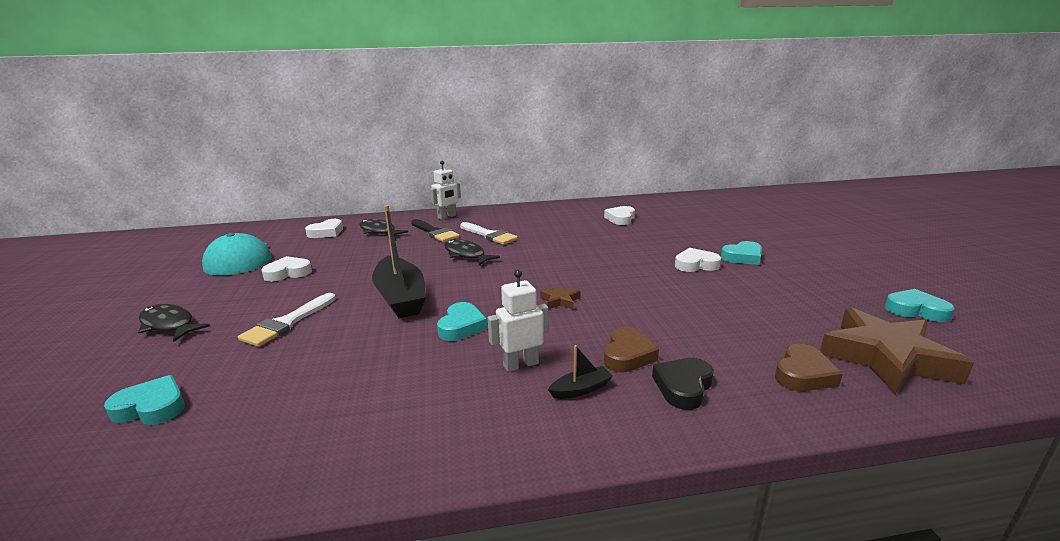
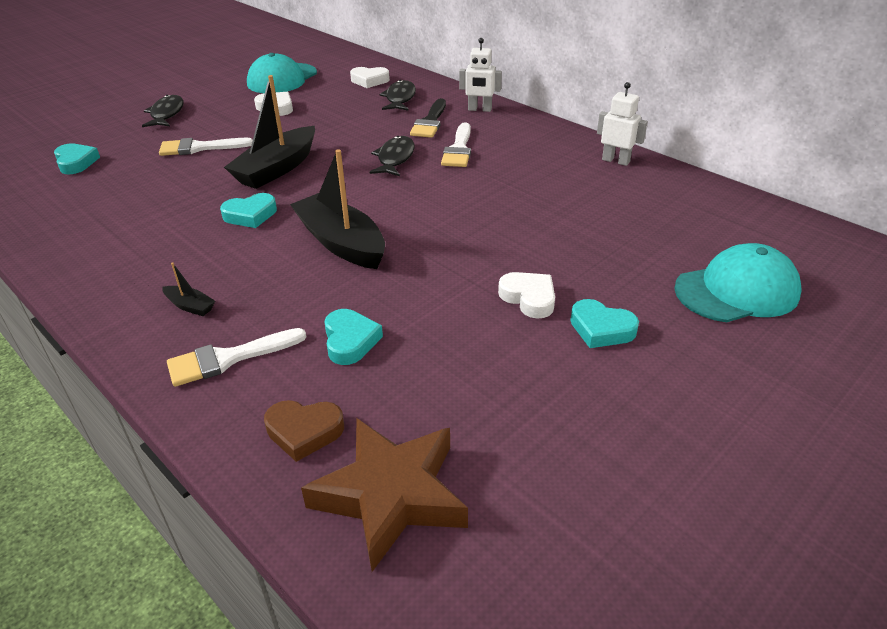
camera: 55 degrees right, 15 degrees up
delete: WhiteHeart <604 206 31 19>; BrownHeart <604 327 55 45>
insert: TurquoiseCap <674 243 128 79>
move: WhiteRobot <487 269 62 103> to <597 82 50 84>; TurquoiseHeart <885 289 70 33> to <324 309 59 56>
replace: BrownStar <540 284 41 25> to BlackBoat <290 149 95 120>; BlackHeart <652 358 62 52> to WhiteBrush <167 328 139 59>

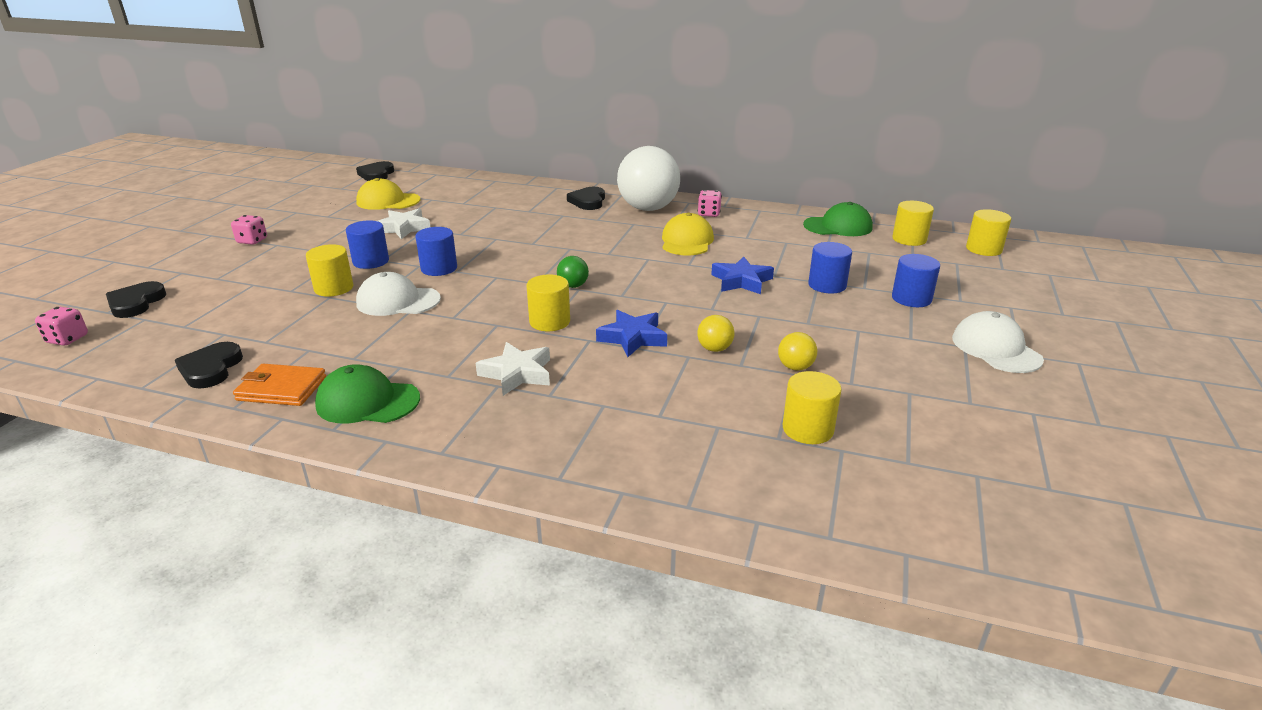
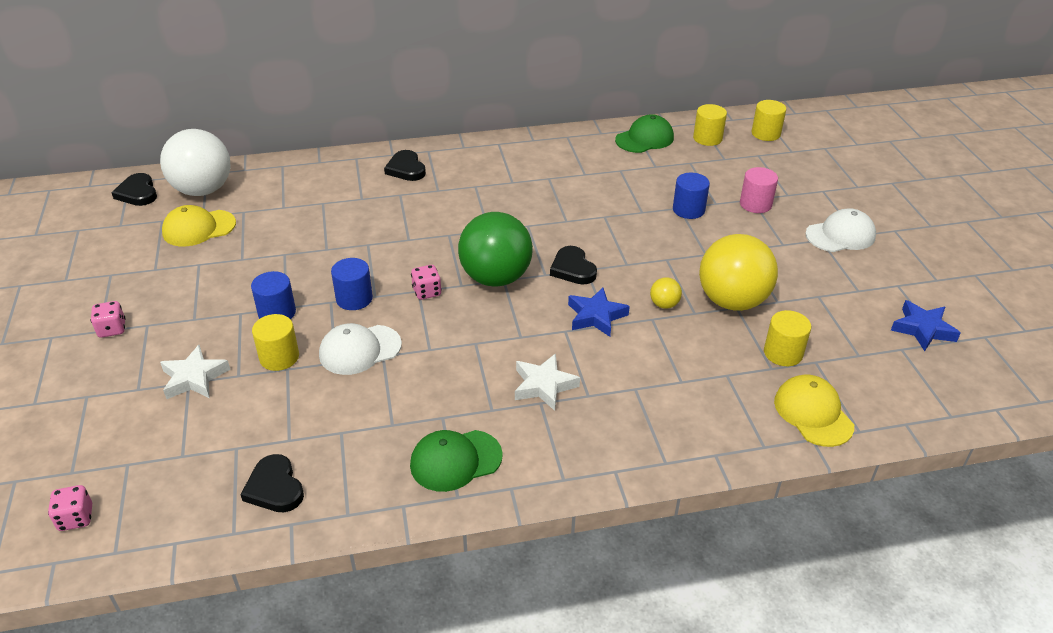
camera: 30 degrees left, 10 degrees up
delete: OrangeWallet <233 364 93 42>; YellowCylinder <526 275 44 56>
move: BlackHeart <106 281 60 37> to <550 246 47 39>; WhiteStar <378 209 52 30> to <160 345 70 54>; WhiteBall <617 146 63 65> to <160 129 71 67>; YellowCap <662 213 52 42> to <774 374 80 73>; PinkDice <698 190 24 27> to <411 265 31 35>; BlueStar <711 256 63 38> to <891 300 70 51>
recolor: BlueCylinder <892 254 48 53> to PinkCylinder <740 167 38 46>
rotate: WhiteCap <952 311 92 62> = <805 209 71 43> 120 degrees clockwise
resize: GreenBall <557 256 32 32> = <458 212 75 74> x2.43; YellowBall <778 332 39 39> = <699 234 79 77> x2.43

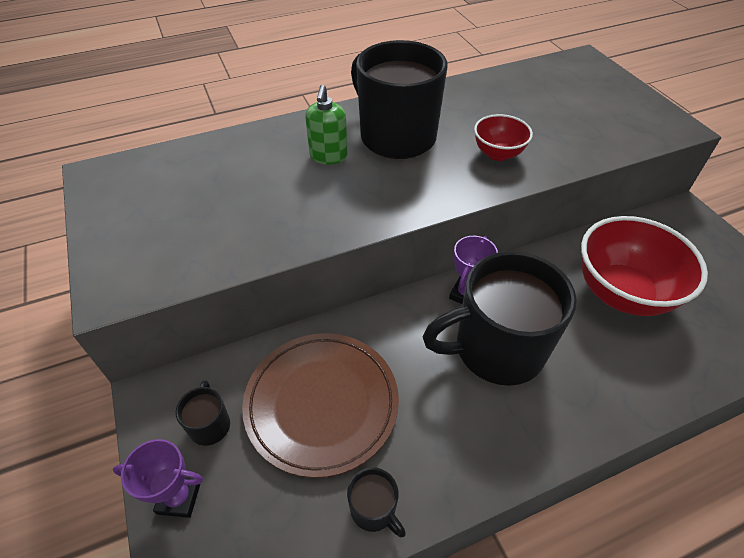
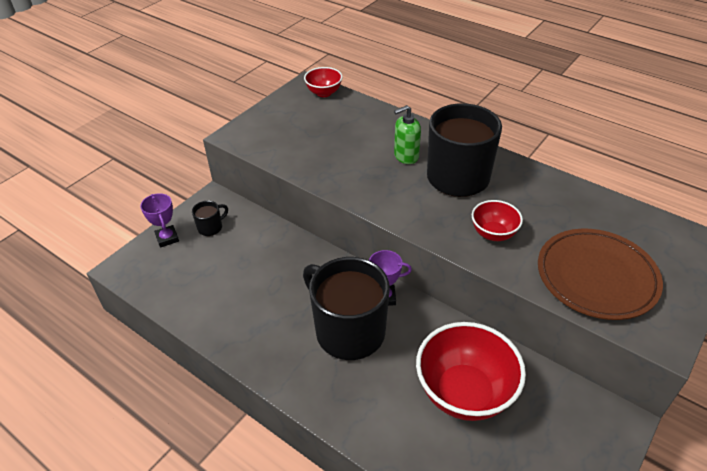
camera: 60 degrees right, 5 degrees down
delete: BlackMug <347 467 59 71>
insert: RedBowl <304 67 39 30>
move: BrownPlate <242 333 157 145> to <538 229 125 91>

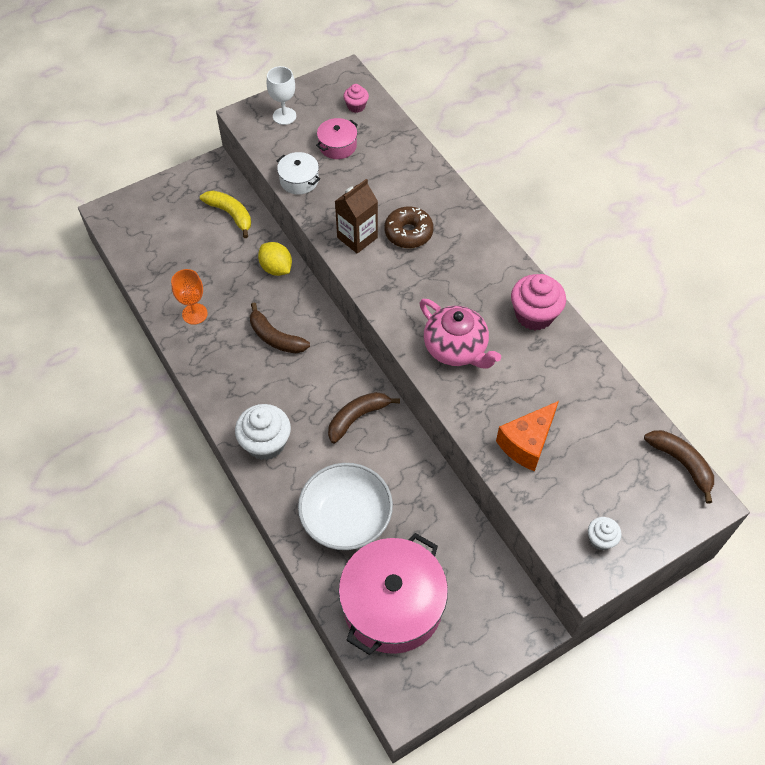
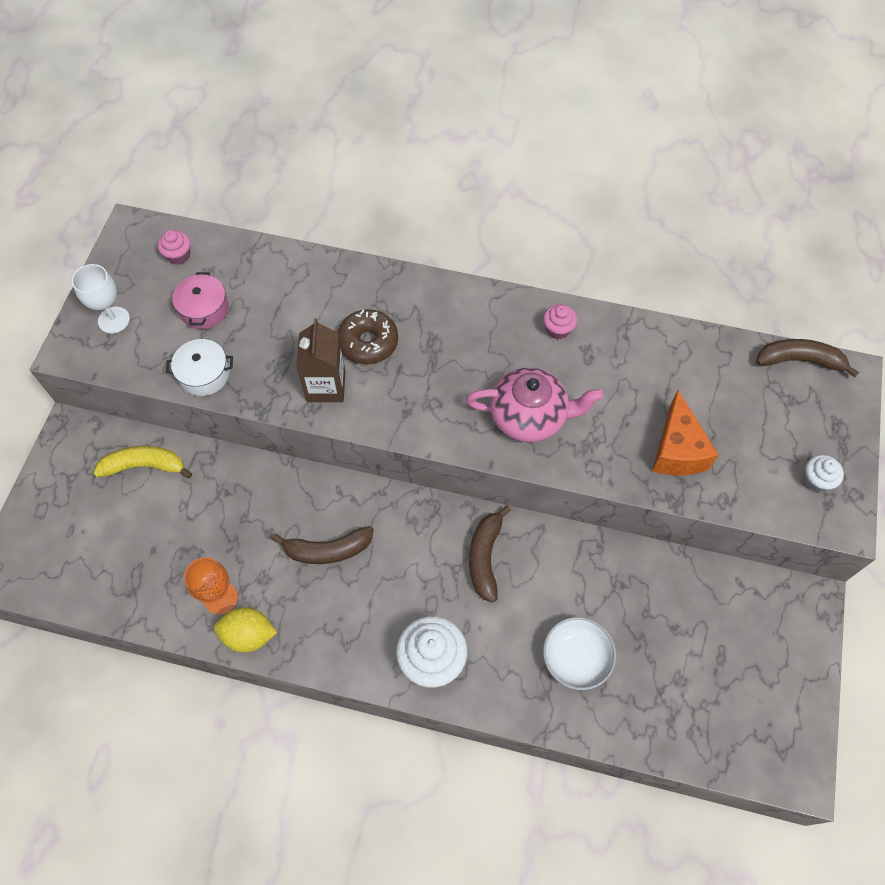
camera: 45 degrees left, 5 degrees up
delete: PinkPot <339 533 109 122>
move: YellowLemon <258 242 34 34> to <214 608 63 44>
resize: WhiteBowl <298 463 95 87> = <543 617 73 73> x0.64; PinkCupcake <511 274 55 56> = <543 304 34 35> x0.54

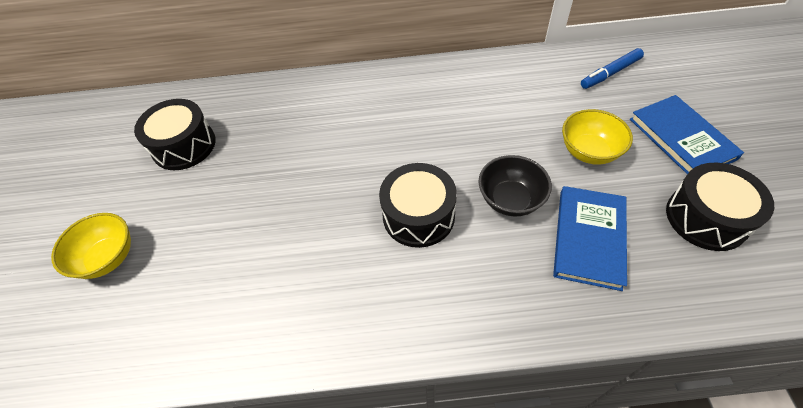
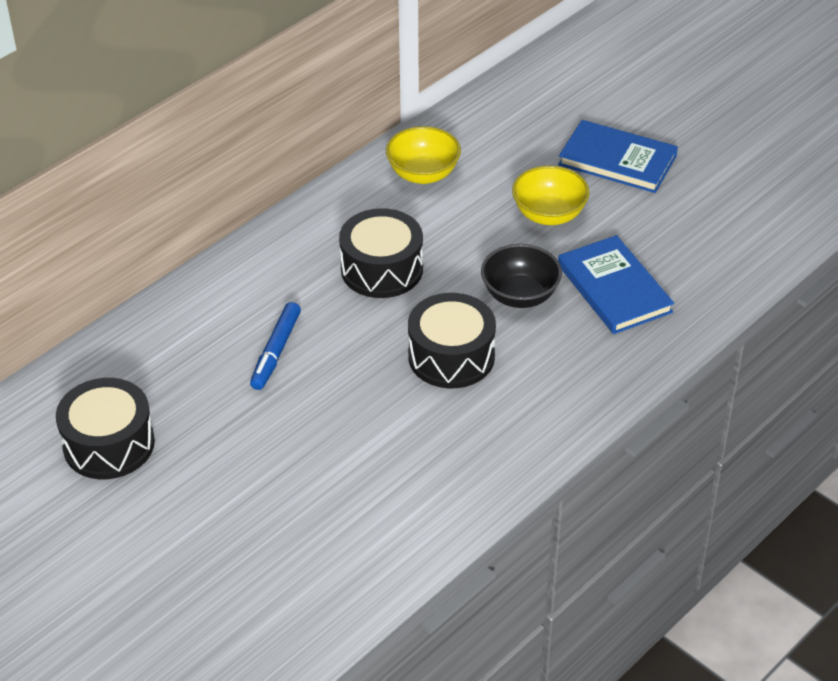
camera: 45 degrees left, 10 degrees down
move: YellowBowl <51 213 80 66> to <386 126 75 58>; BlueMarker <581 48 63 41> to <250 302 51 88>; BlackDrum <666 163 108 88> to <339 208 84 90>

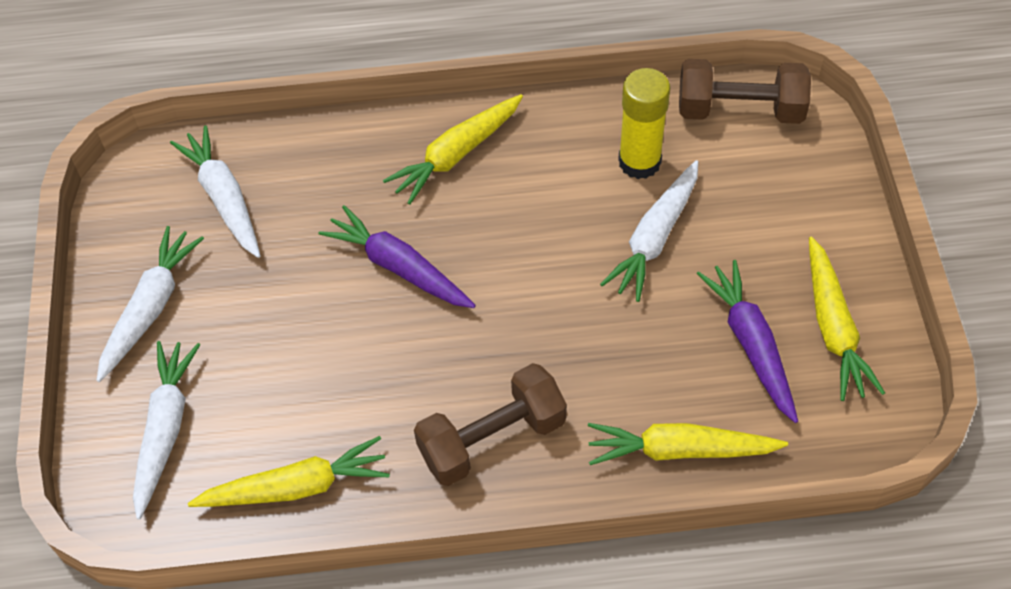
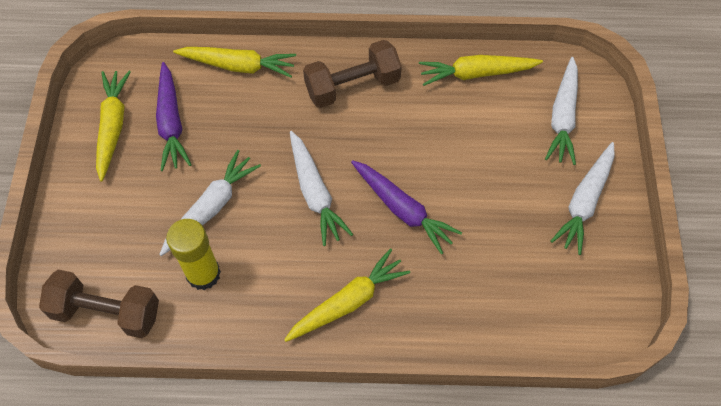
camera: 175 degrees left, 5 degrees up
move: WhiteCarrot <170 125 90 133> to <290 131 63 115>

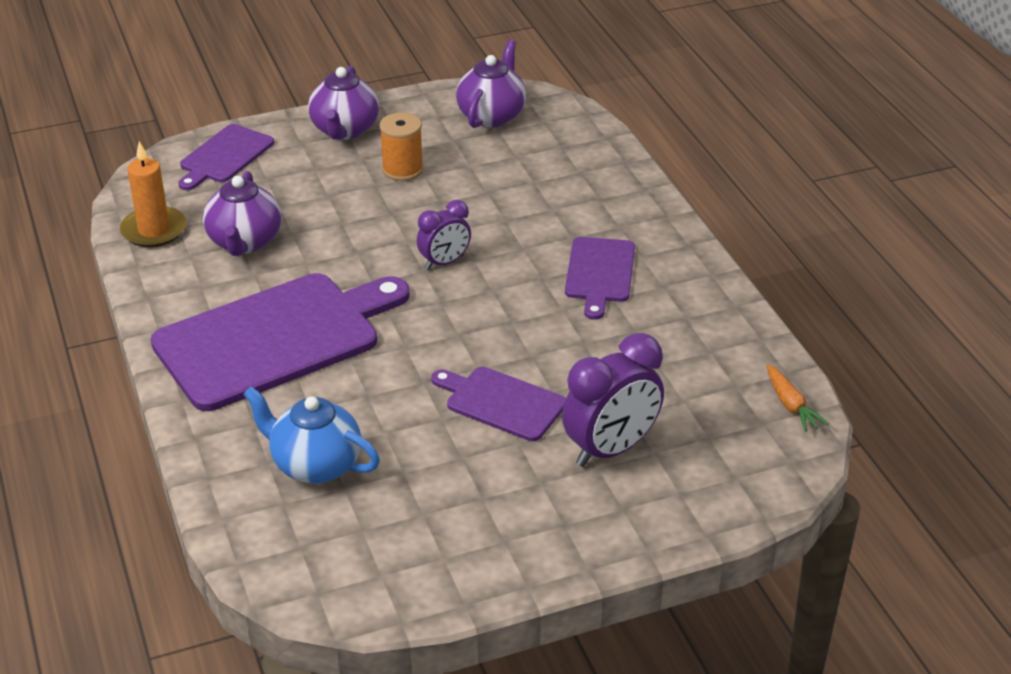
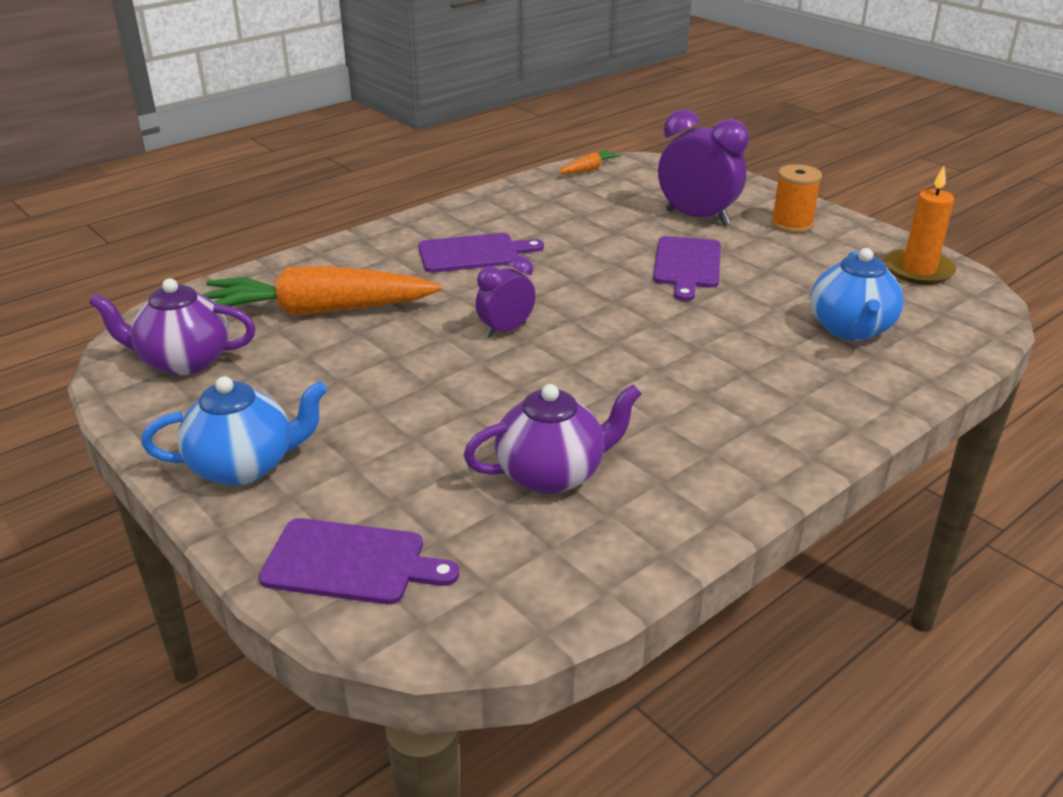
camera: 110 degrees left, 5 degrees down
delete: PurpleCuttingBoard <151 273 259 138>
insert: OrangeCarrot <203 266 238 50>
move: OrangeCandle <120 141 66 106> to <885 166 72 119>; OrangeSpool <380 113 43 68> to <771 164 51 69>
recolor: PurpleTeapot <308 66 71 74> to BlueTeapot <141 377 186 109>
rotate: PurpleClock <417 200 54 70> = <475 256 61 82> 75 degrees counterclockwise

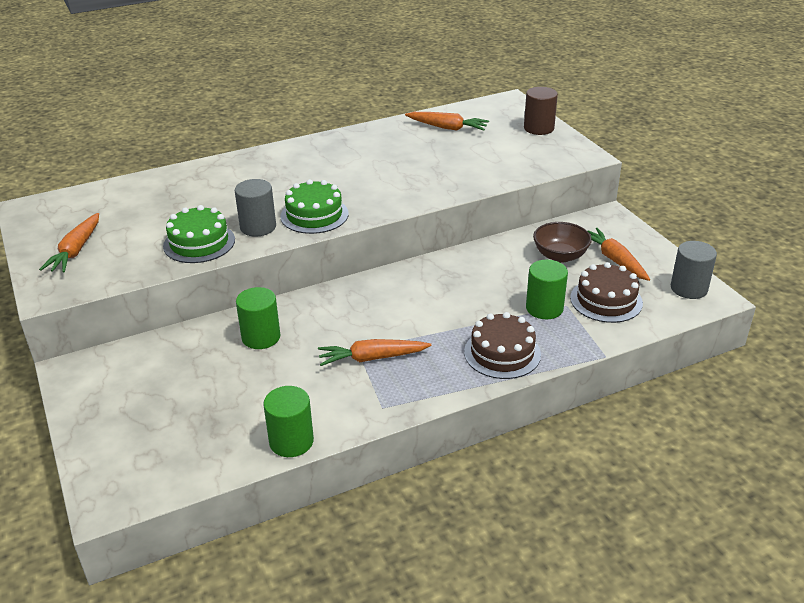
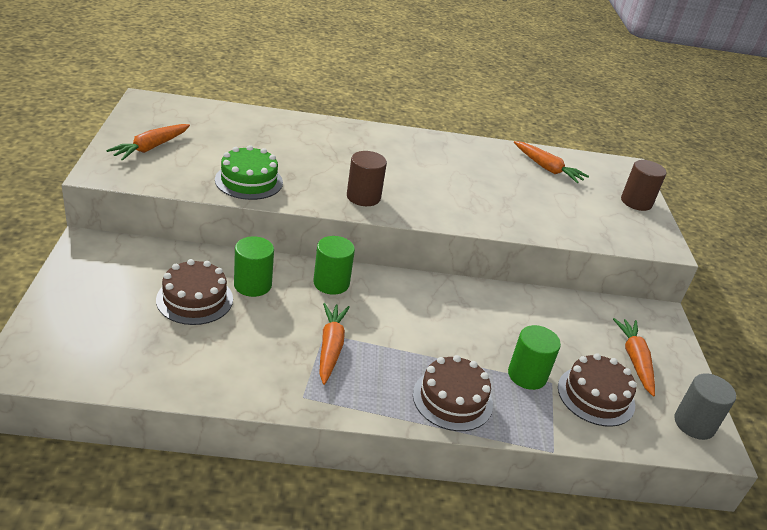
camera: 20 degrees right, 0 degrees up
delete: GreyCylinder <235 179 41 58>; BrownBowl <533 222 59 41>
insert: BrownCake <156 259 77 66>
move: GreenCylinder <263 386 51 71> to <313 236 42 59>
replace: GreenCake <280 179 68 55> to BrownCylinder <347 151 40 55>
rotate: OrangeCarrot <318 339 113 27> = <319 303 31 82> 75 degrees clockwise

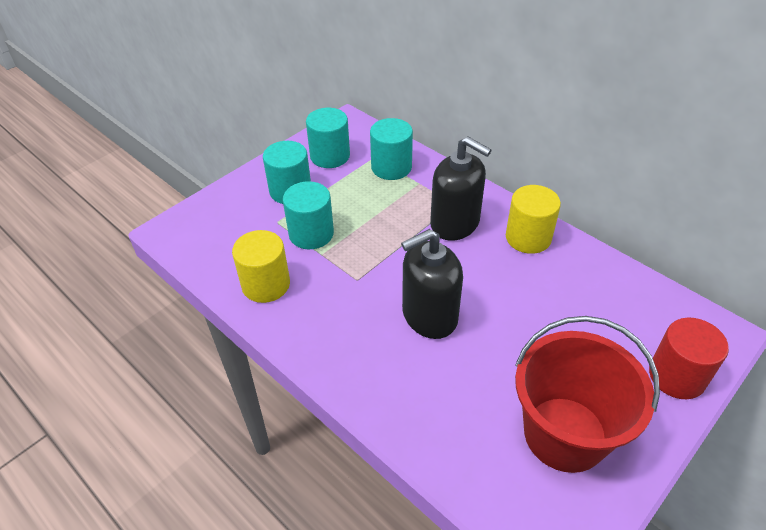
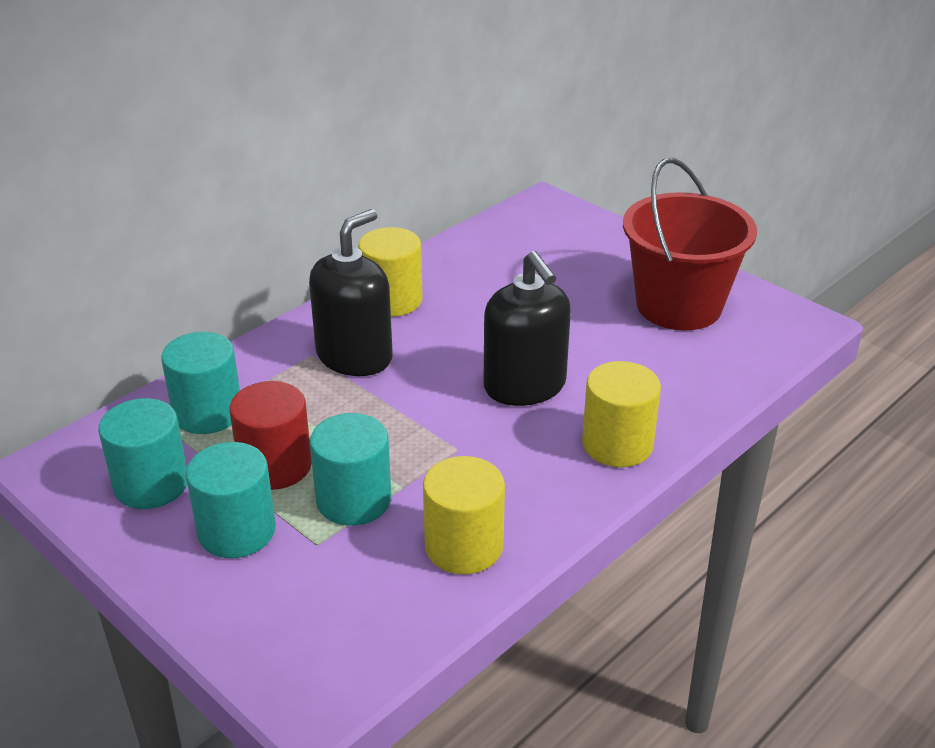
camera: 90 degrees left, 10 degrees down
insert: YellowCylinder <582 361 79 106>
move: RedCylinder <649 318 80 81> to <229 381 83 109>

